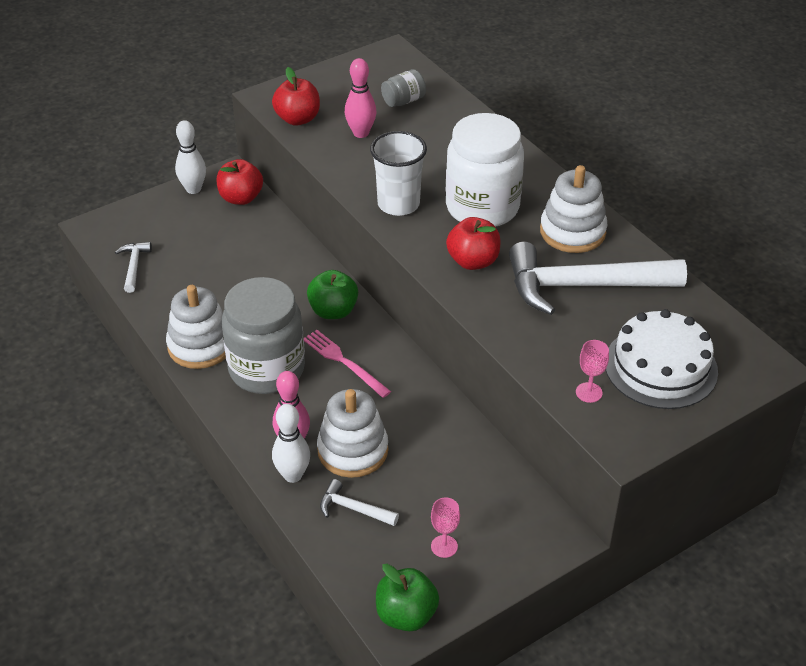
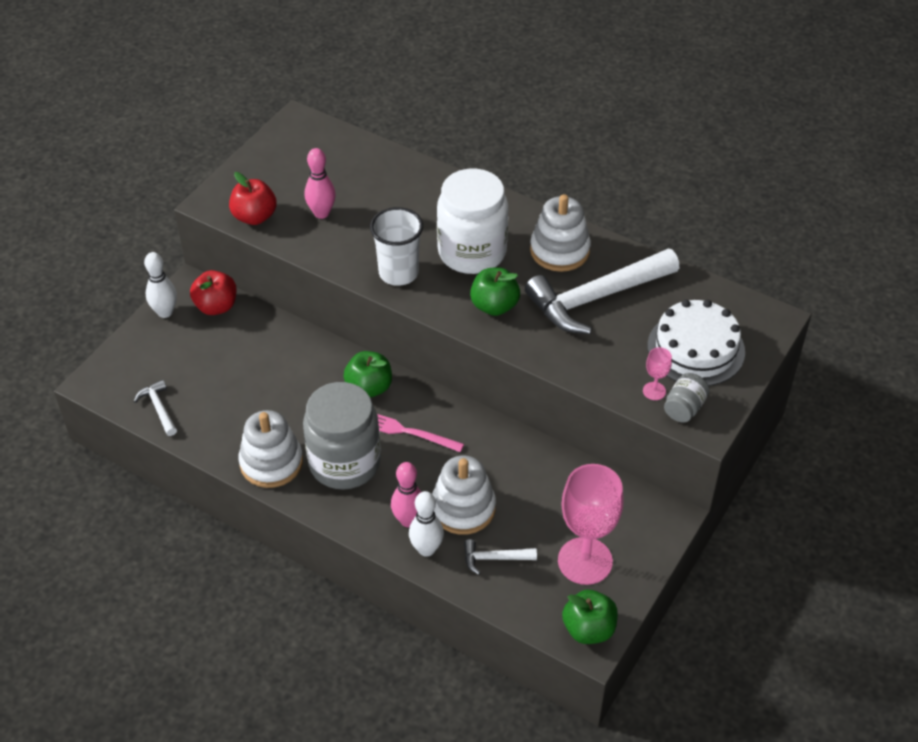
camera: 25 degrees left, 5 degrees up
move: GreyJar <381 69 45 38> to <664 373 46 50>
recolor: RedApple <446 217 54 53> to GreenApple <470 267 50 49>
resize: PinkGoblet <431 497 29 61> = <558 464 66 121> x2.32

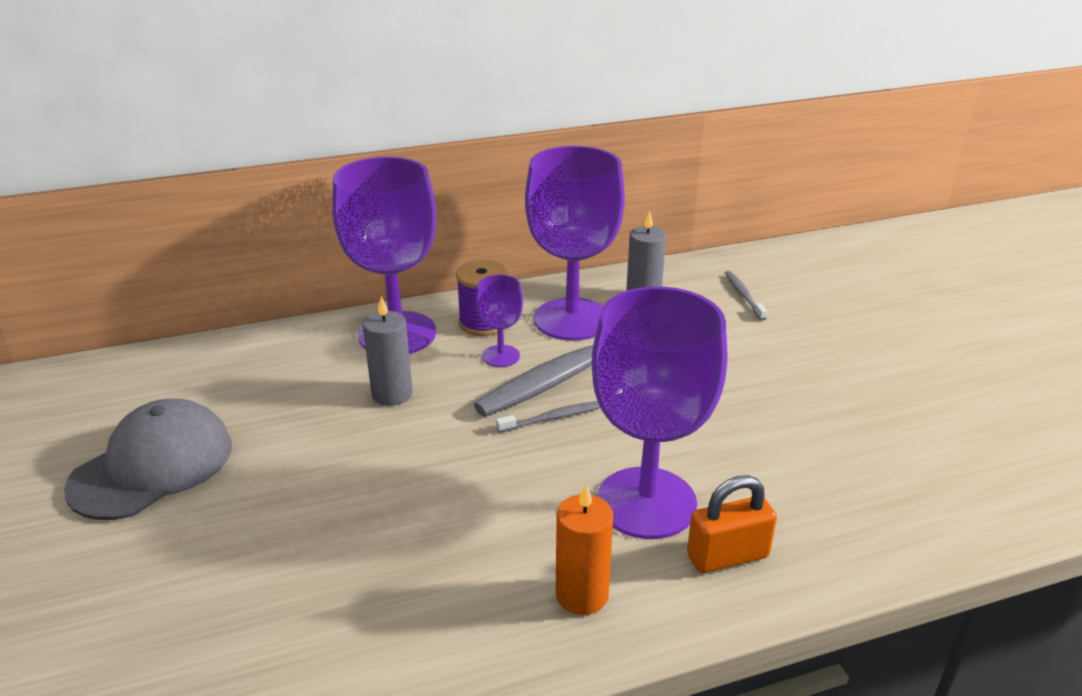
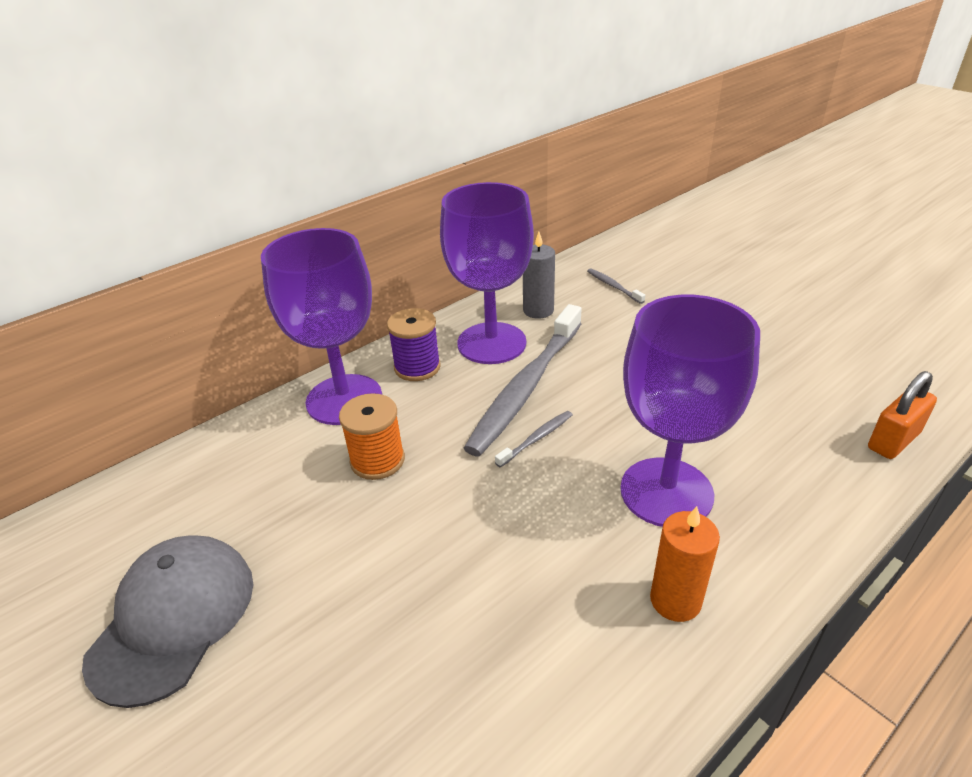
camera: 20 degrees left, 5 degrees up
delete: PurpleGoblet <476 274 47 93>
move: OrangePadlock <687 475 90 98> to <868 371 69 88>
replace: GreyCandle <363 296 50 110> to OrangeSpool <339 393 66 87>

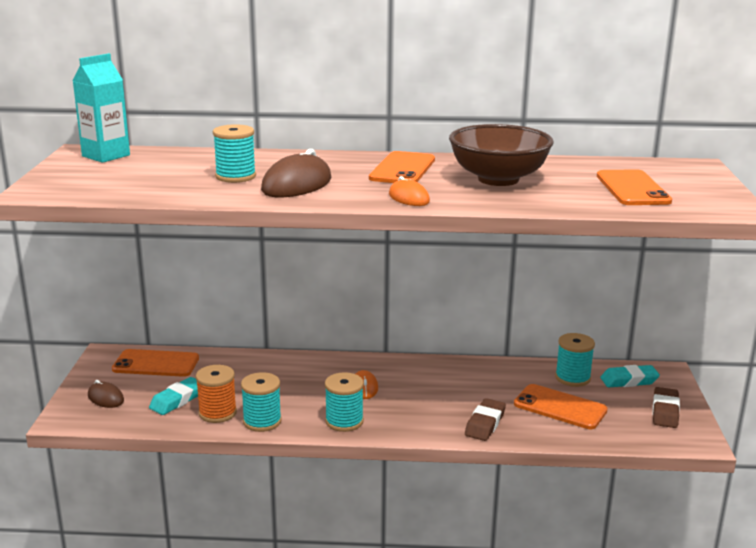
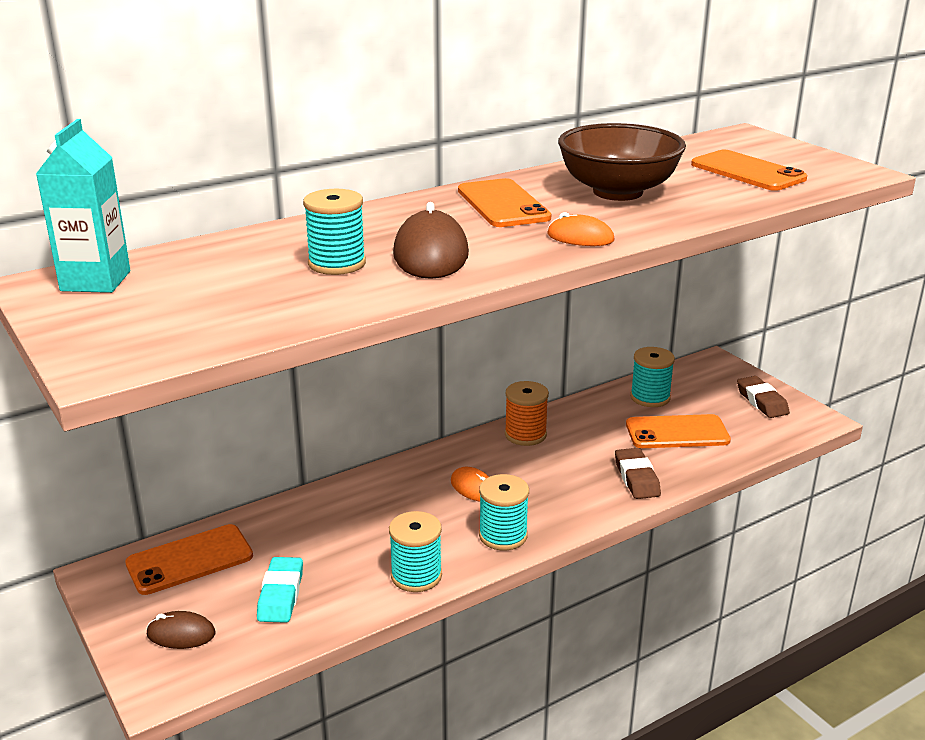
camera: 35 degrees left, 5 degrees up
delete: TurquoiseEraser <600 365 60 22>
move: OrangeSpool <196 365 41 58> to <505 381 44 65>

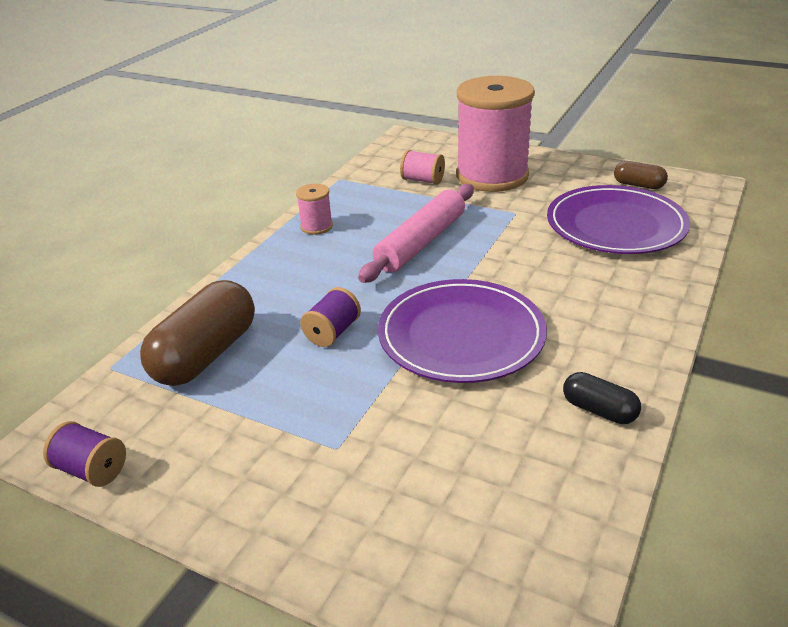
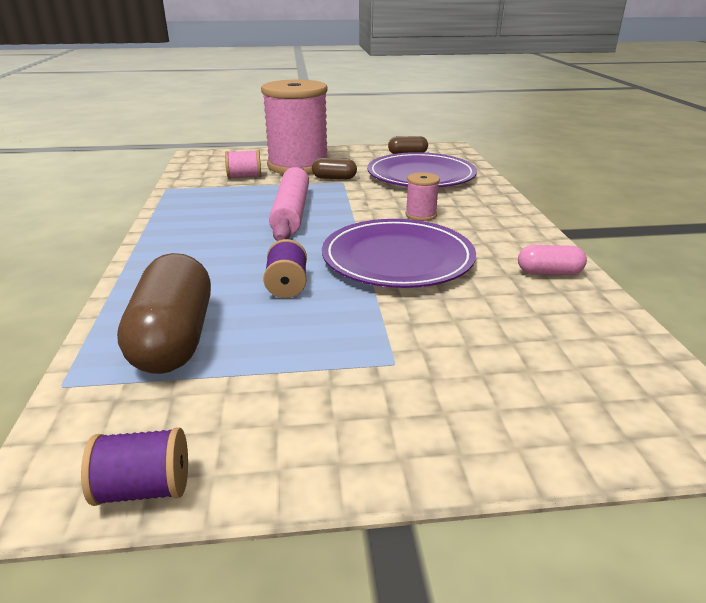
camera: 35 degrees left, 5 degrees down
insert: BrownCapsule <312 158 45 22>
move: PinkSpool <296 184 37 51> to <405 173 35 48>
recolor: BlackCapsule <563 372 78 52> to PinkCapsule <518 245 69 30>

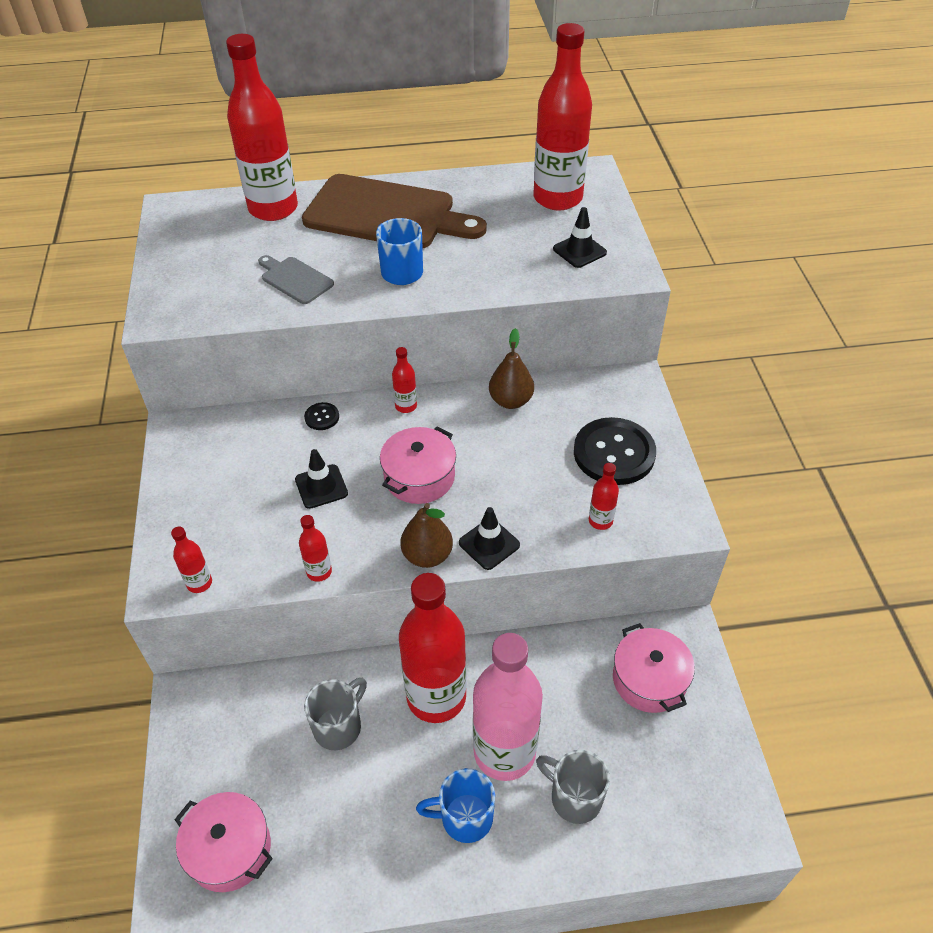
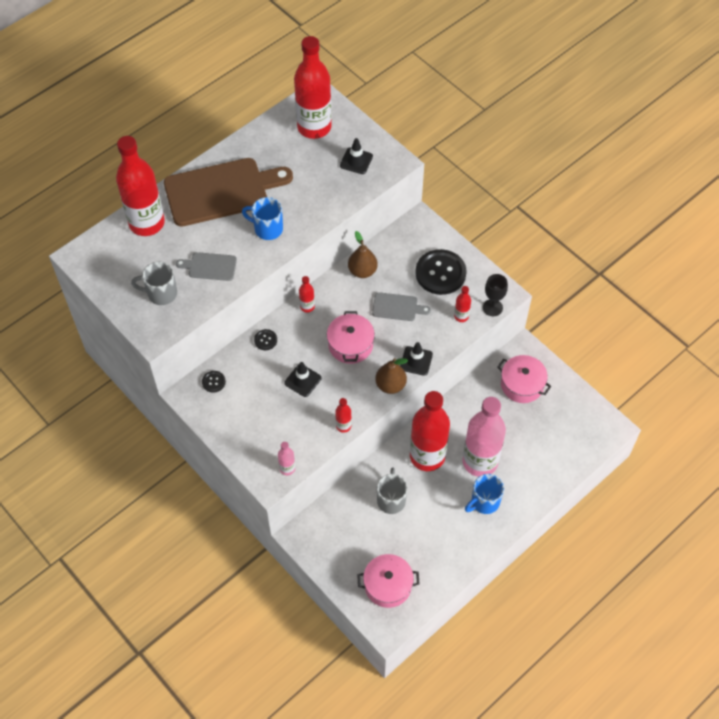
camera: 35 degrees left, 10 degrees up
insert: BlackButton <202 371 24 22>; GreyCuttingBoard <372 292 59 29>; BlackGoblet <483 274 25 42>
move: GreyMug <536 750 74 74> to <131 262 46 43>
recolor: RedBottle <171 527 41 66> to PinkBottle <278 442 17 33>

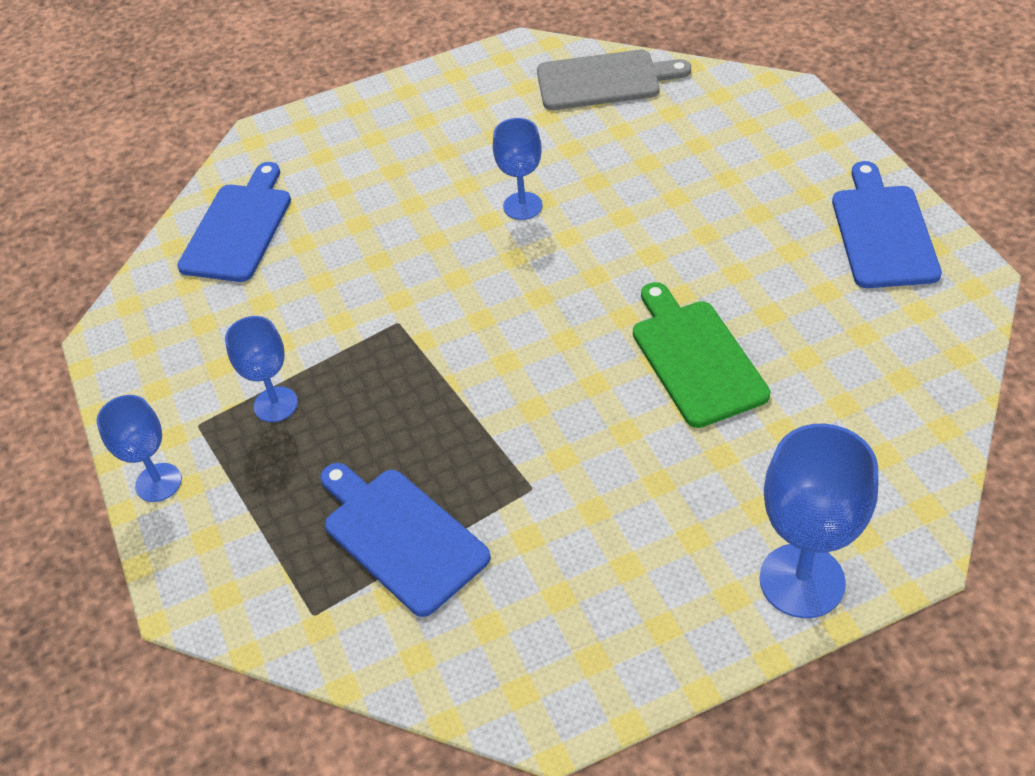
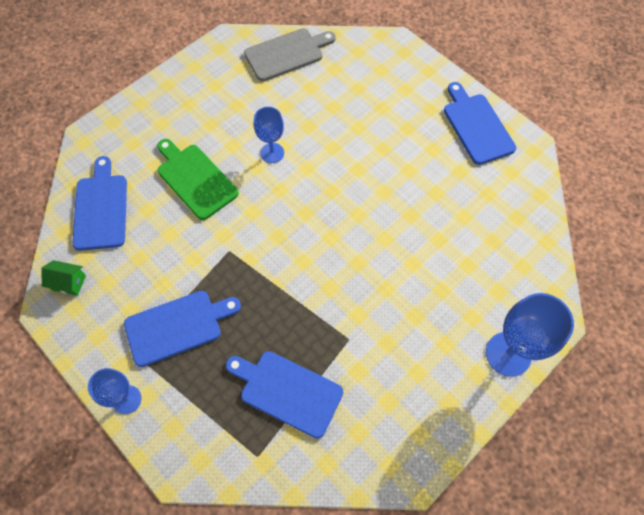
camera: 25 degrees left, 15 degrees up
insert: GreenHouse <41 260 45 36>
move: GreenCuttingBoard <633 282 138 146> to <157 139 82 81>
replace: BlueGoblet <225 316 73 106> to BlueCuttingBoard <124 291 117 76>

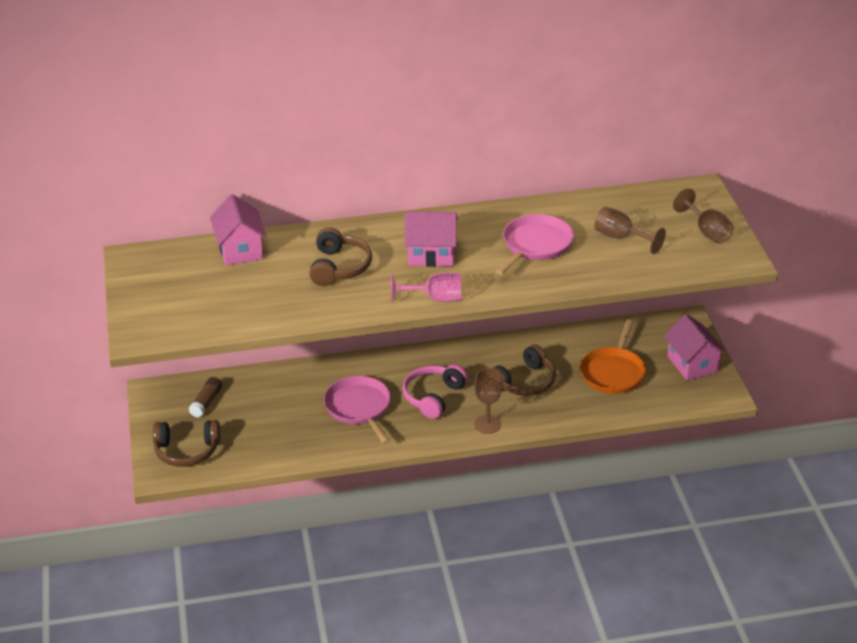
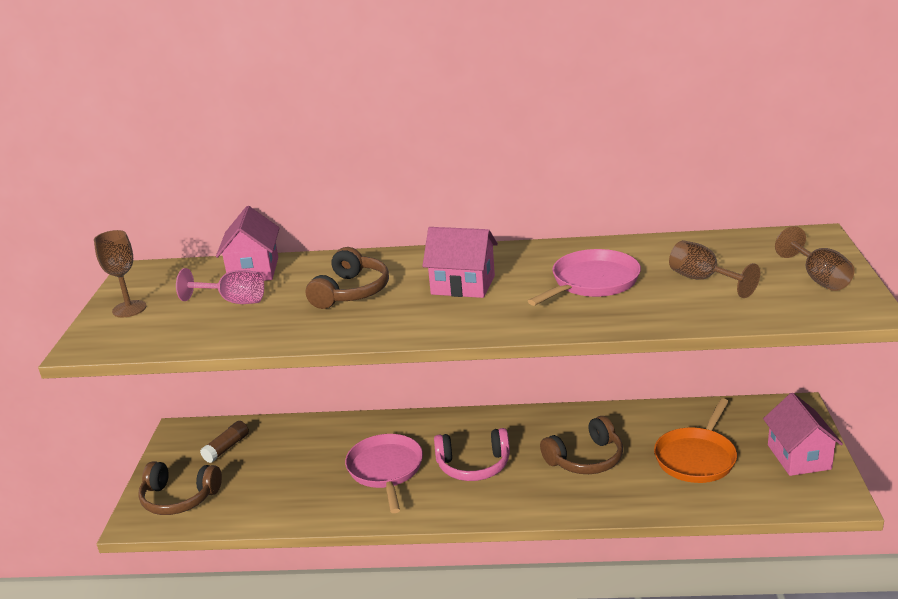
camera: 15 degrees right, 10 degrees down
move: PinkGoblet <391 273 70 29> to <176 268 88 36>; BrownGoblet <474 368 28 66> to <94 230 52 87>
rotate: PinkHeadphones <402 364 66 55> = <434 428 76 53> 135 degrees counterclockwise

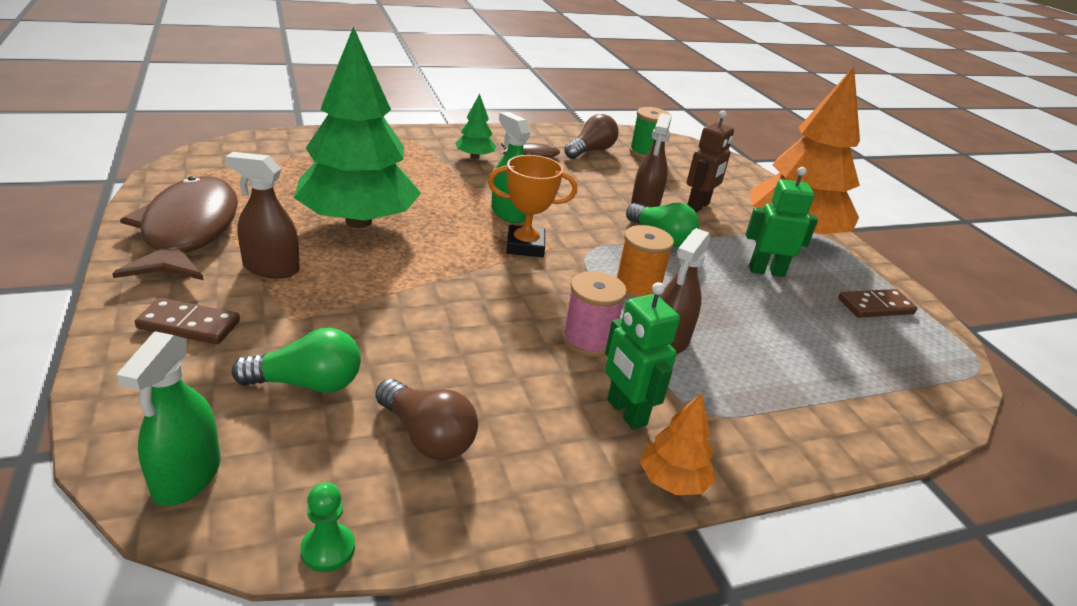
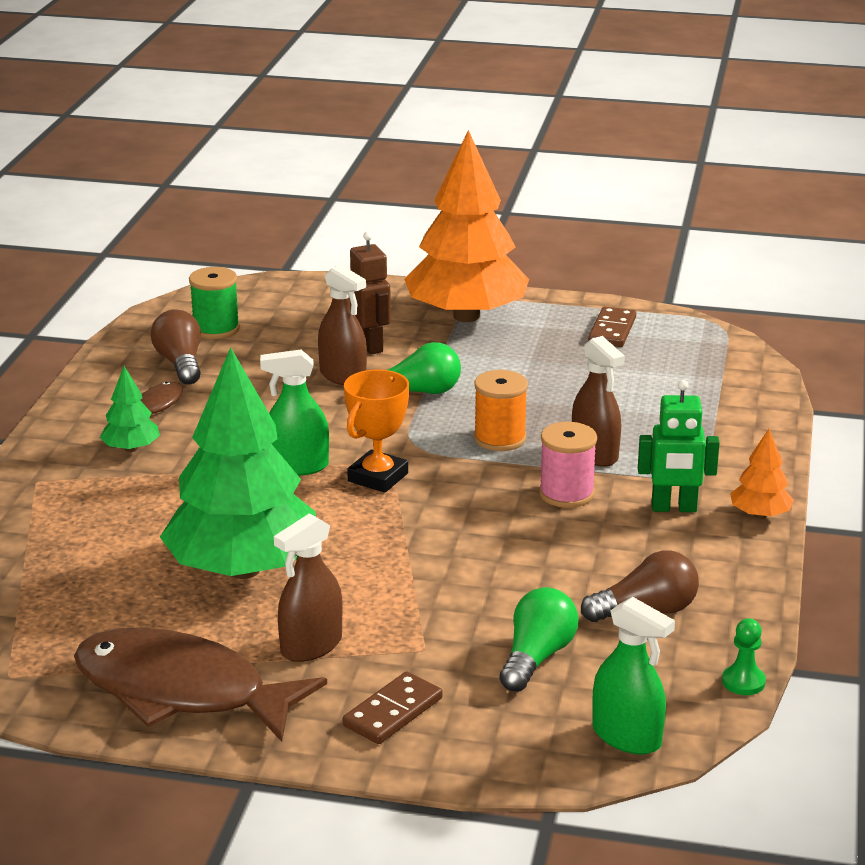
camera: 55 degrees left, 5 degrees down
delete: GreenRobot <746 167 72 110>

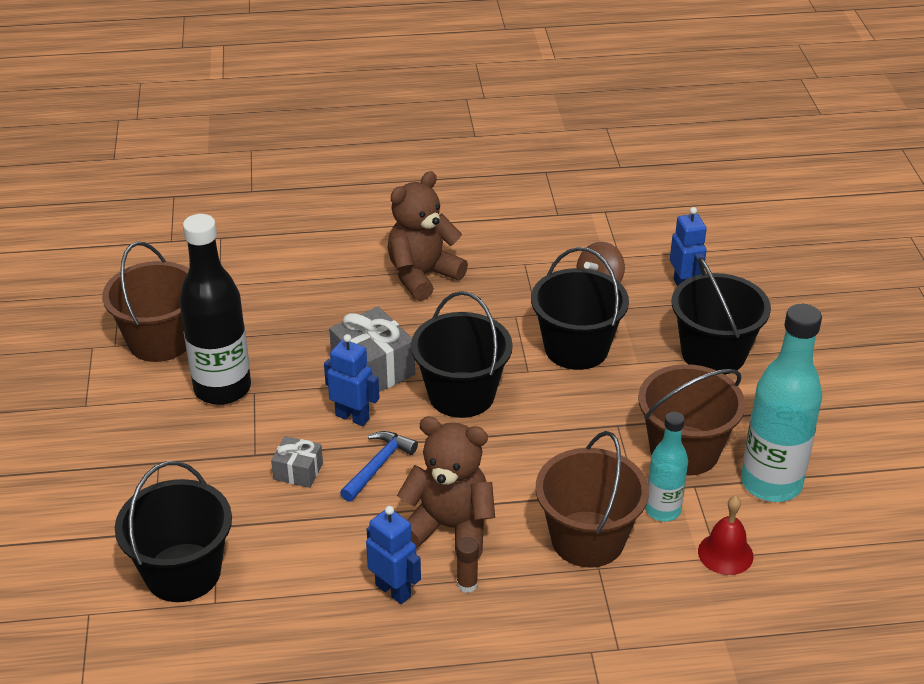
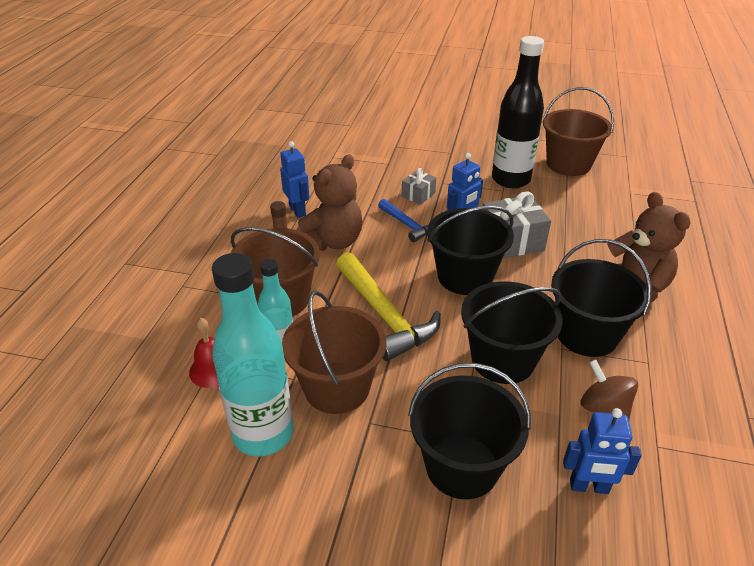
camera: 110 degrees right, 0 degrees up
insert: YellowHammer <336 252 105 109>
move: BlackBucket <115 461 117 141> to <551 239 101 118>
rotate: BlueRobot <366 506 55 98> = <280 141 30 77> 90 degrees counterclockwise

